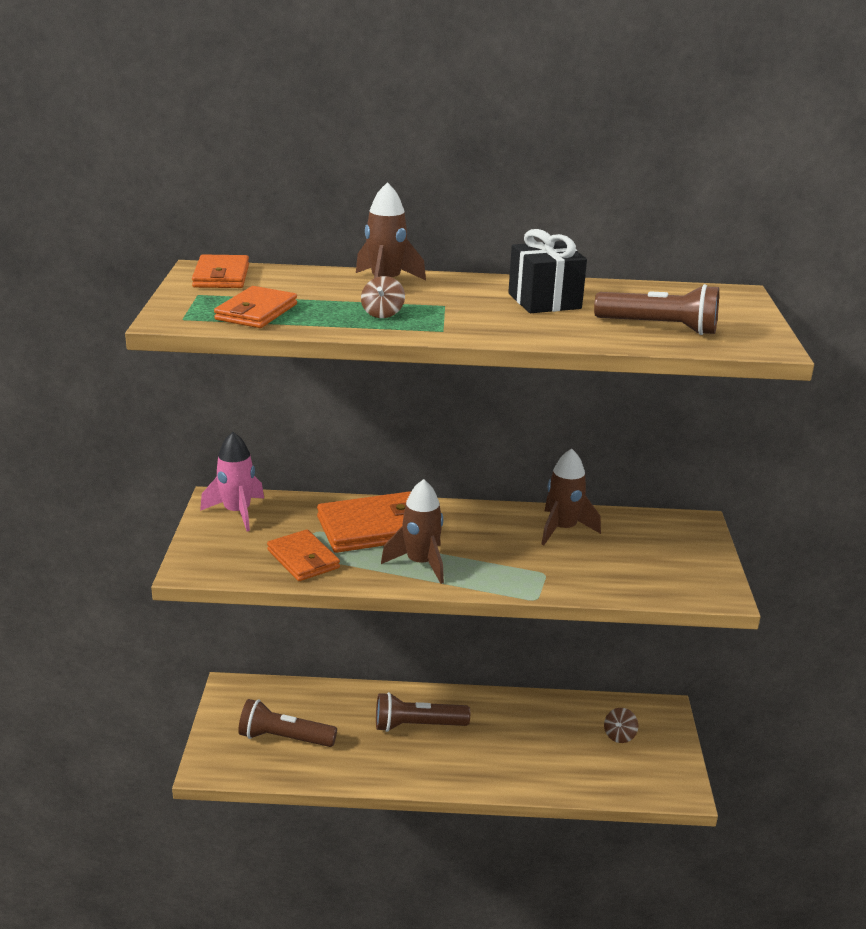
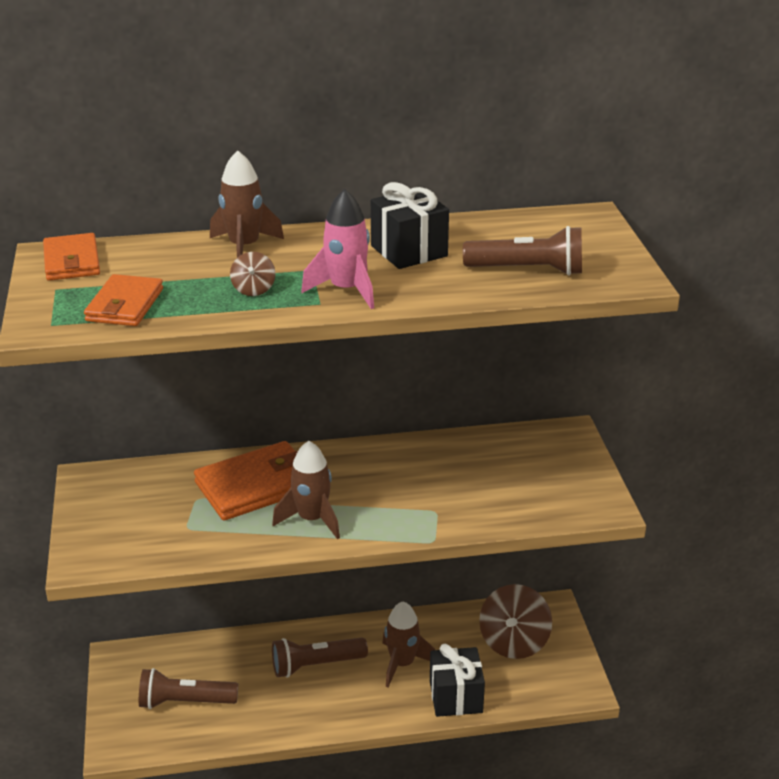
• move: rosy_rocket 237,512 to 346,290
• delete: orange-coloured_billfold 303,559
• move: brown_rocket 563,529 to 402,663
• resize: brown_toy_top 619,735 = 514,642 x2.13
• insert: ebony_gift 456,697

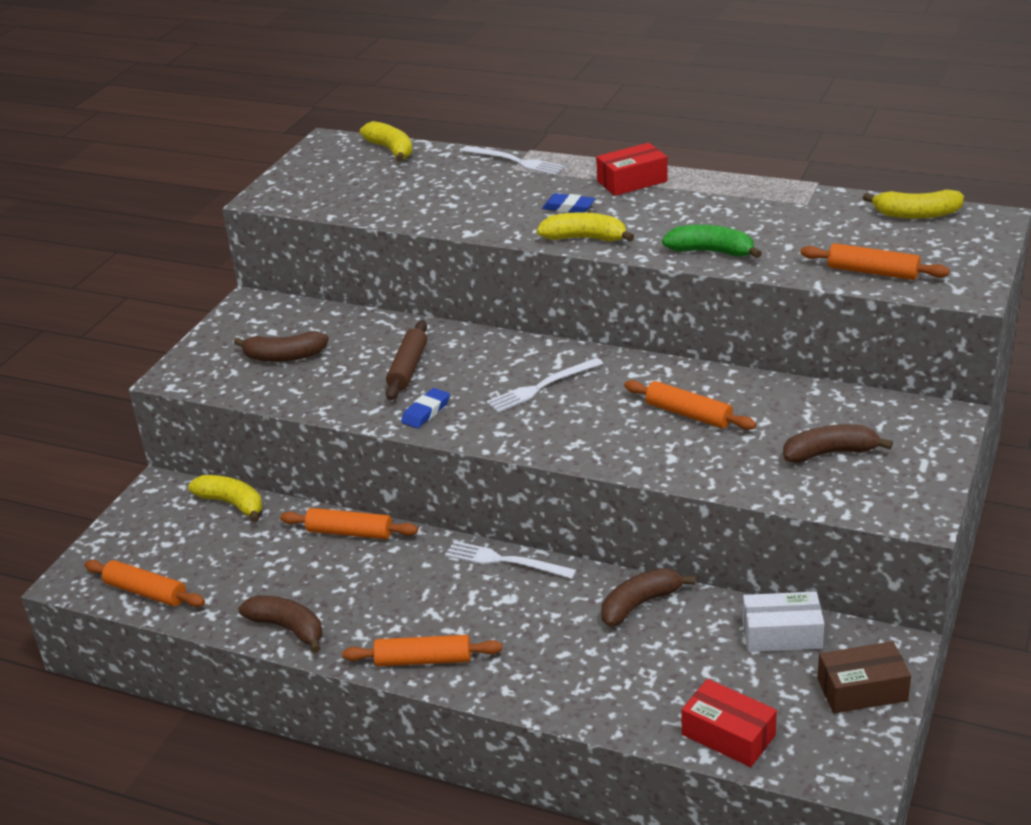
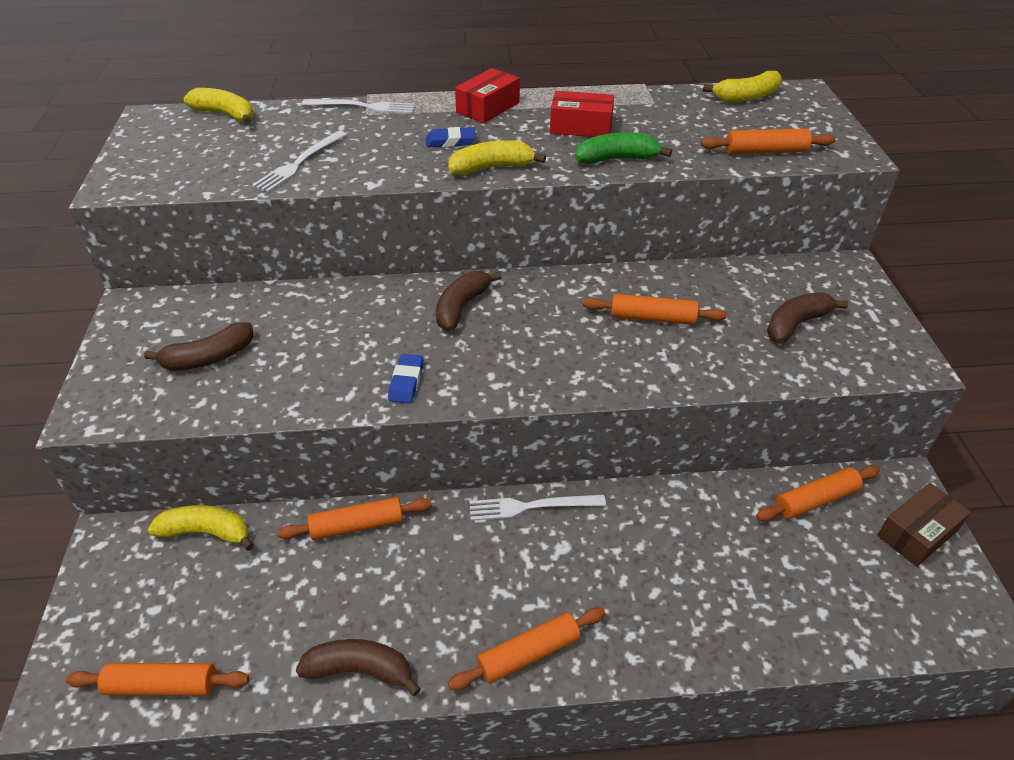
• delete: brown_pastry_roller 408,368
• move: white_dinner_fork 542,387 to 299,163
• move: brown_toy_banana 640,604 to 462,307
• move: scarlet_package 728,735 to 581,127
• replace: white_package 781,634 to orange-coloured_pastry_roller 815,500

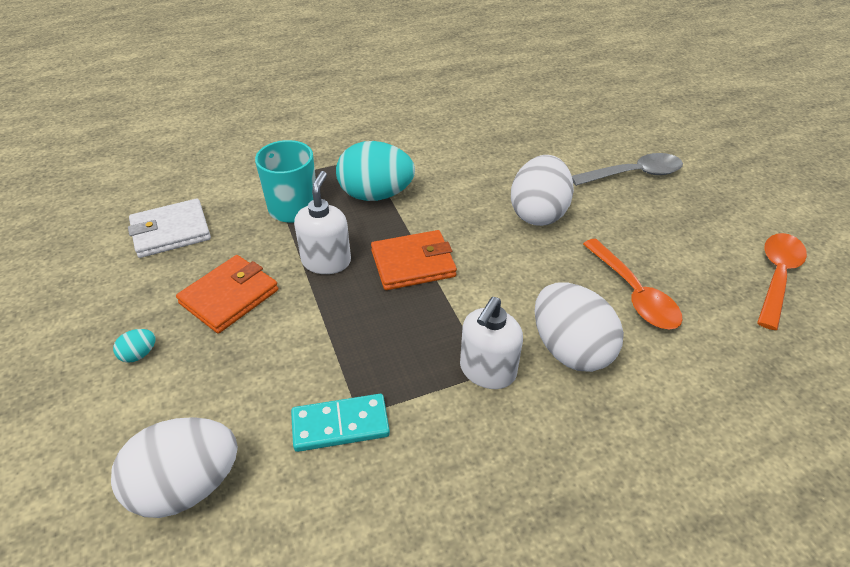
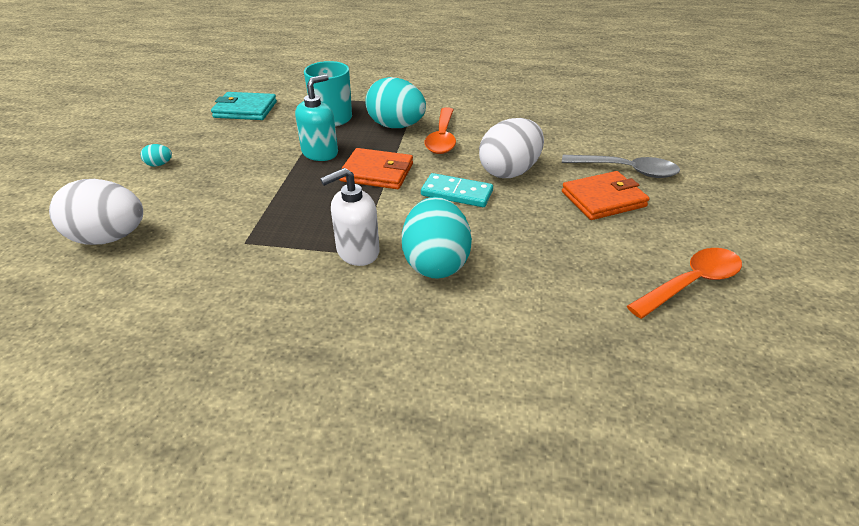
• recolor: white_billfold 171,231 to turquoise_billfold 245,110
• move: orange-coloured_billfold 229,297 to 603,199
• move: turquoise_domino_tile 340,425 to 456,193
• recolor: white_pump_bottle 326,261 to turquoise_pump_bottle 320,153
• recolor: white_egg 570,349 to turquoise_egg 435,263
• move: orange-coloured_tablespoon 634,294 to 442,138

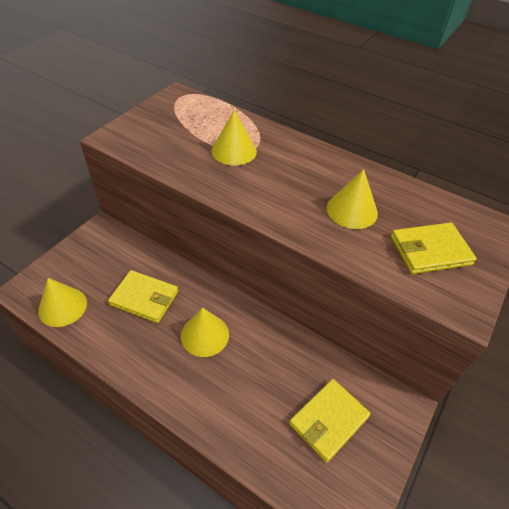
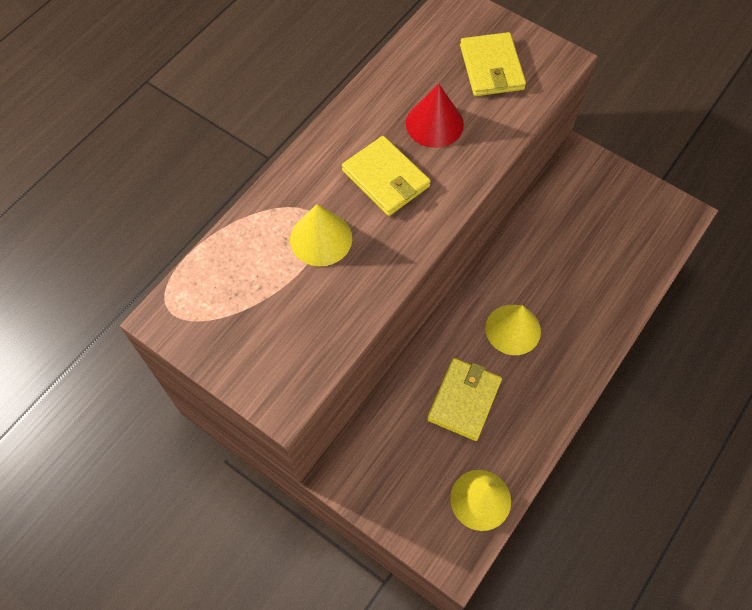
• move: yellow_billfold 328,420 to 386,178
• recolor: yellow_cone_shape 352,210 to scarlet_cone_shape 434,124

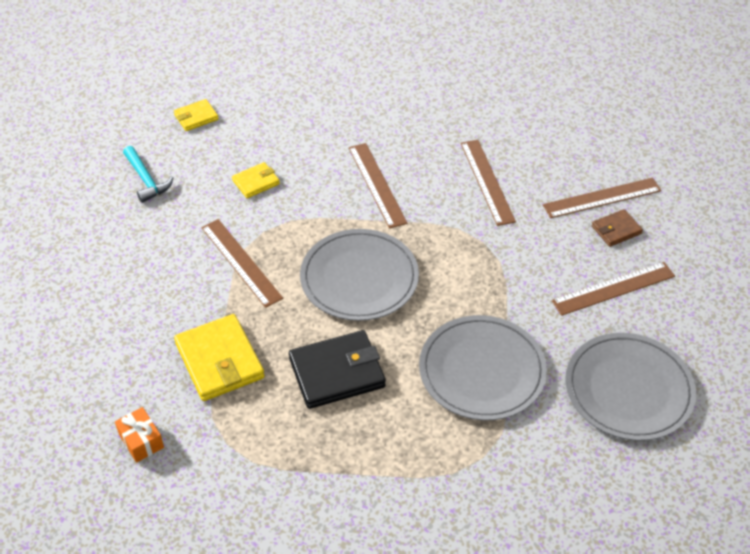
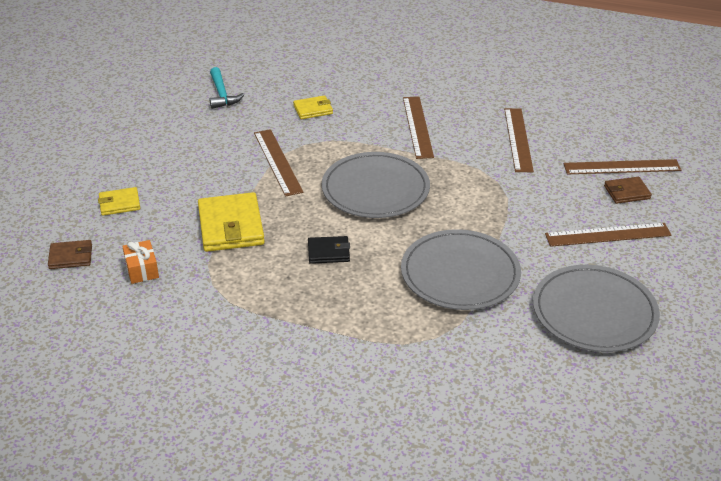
• move: yellow_billfold 196,117 to 119,203
• resize: ebony_billfold 337,372 = 328,252 x0.54
• insert: brown_billfold 71,257

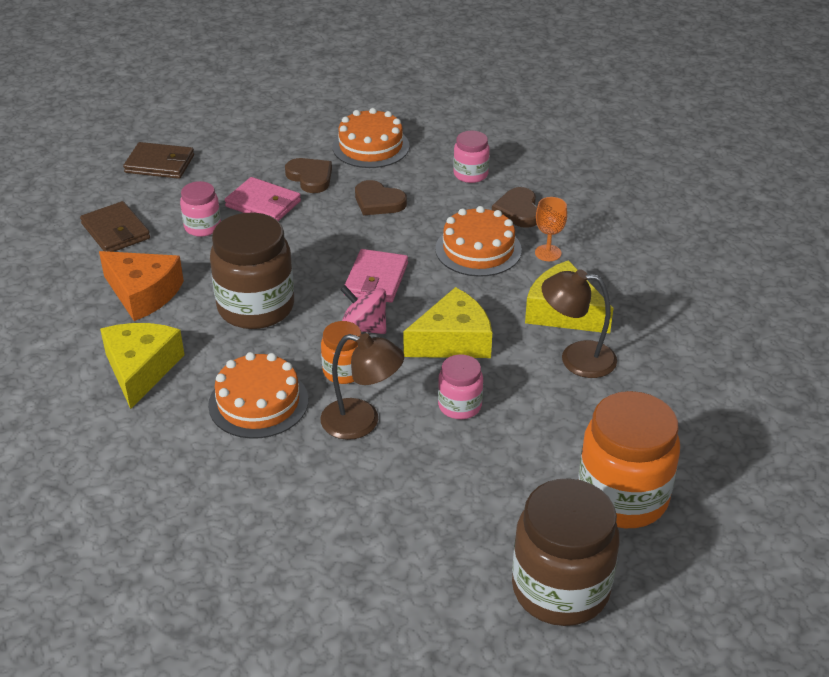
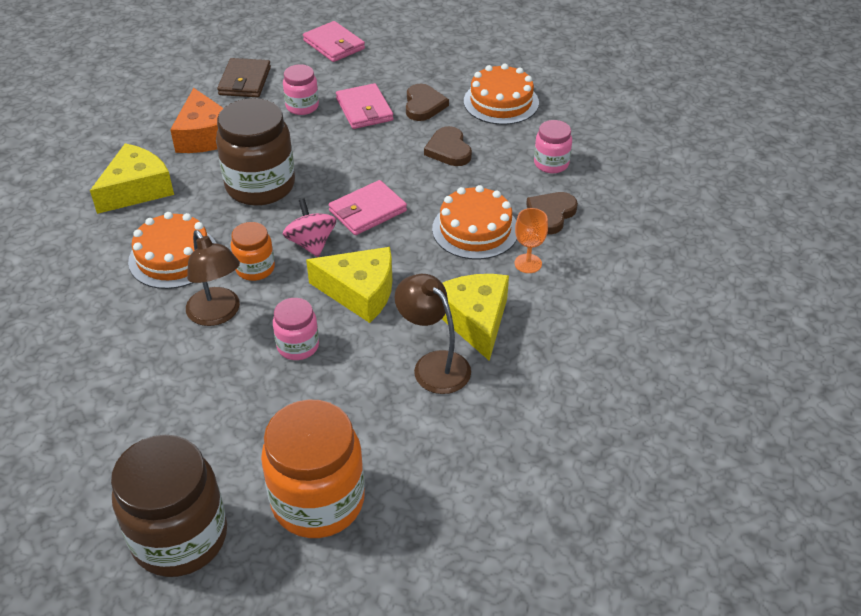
• recolor: brown_billfold 160,164 to rosy_billfold 334,45

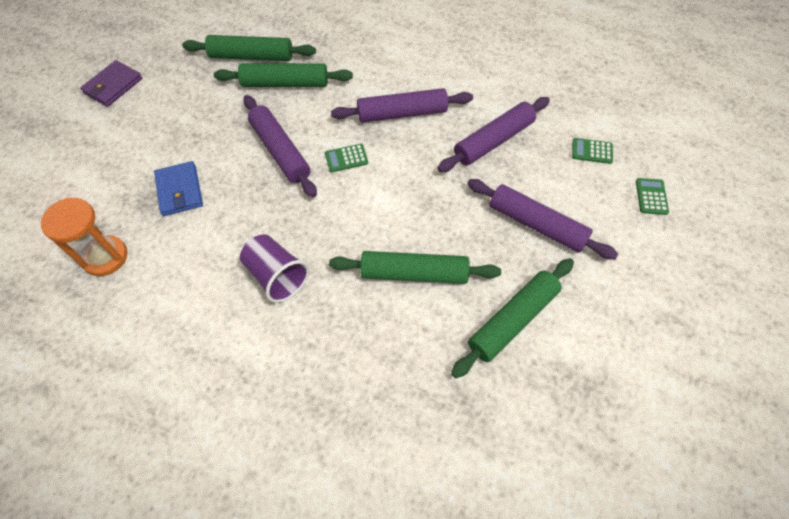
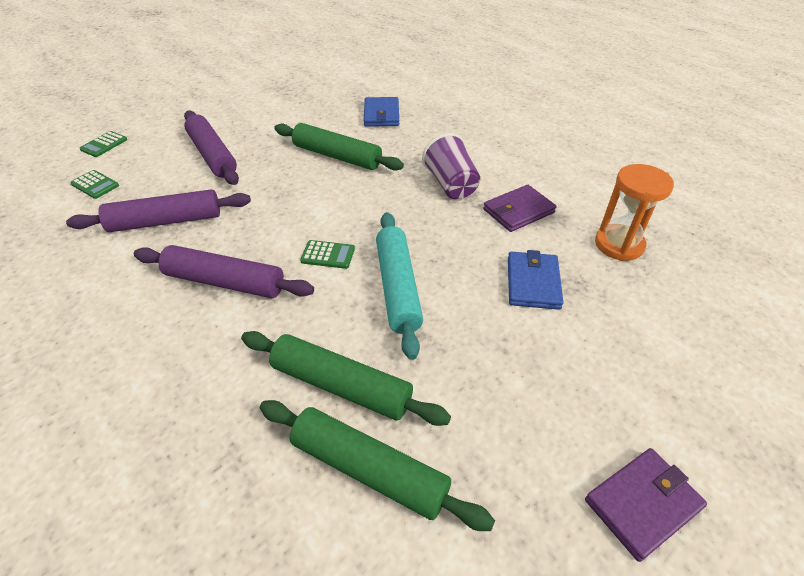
• recolor: violet_pastry_roller 280,151 to turquoise_pastry_roller 397,287
• delete: leaf-green_pastry_roller 512,320
• insert: cobalt_billfold 381,115
• insert: violet_billfold 518,211

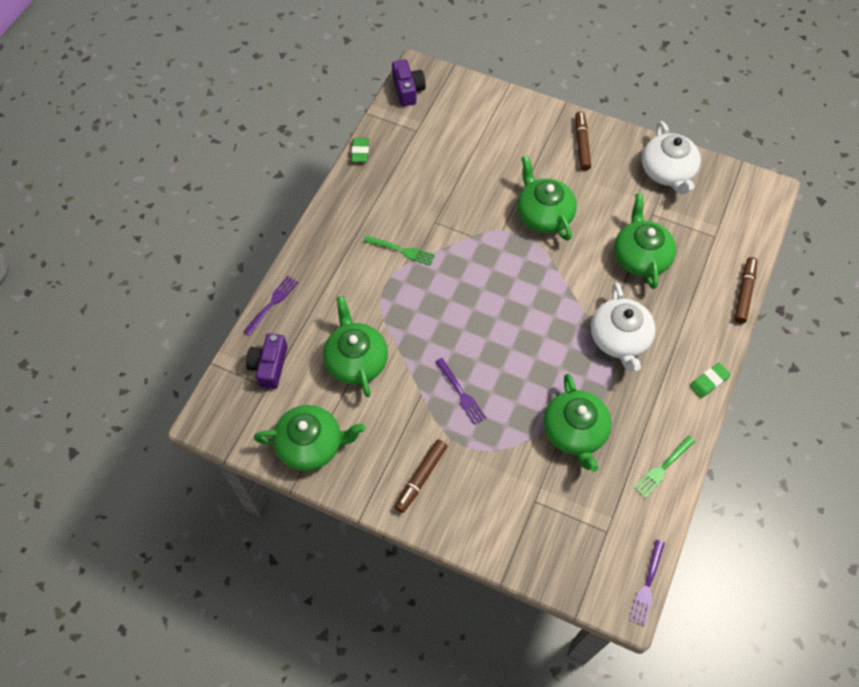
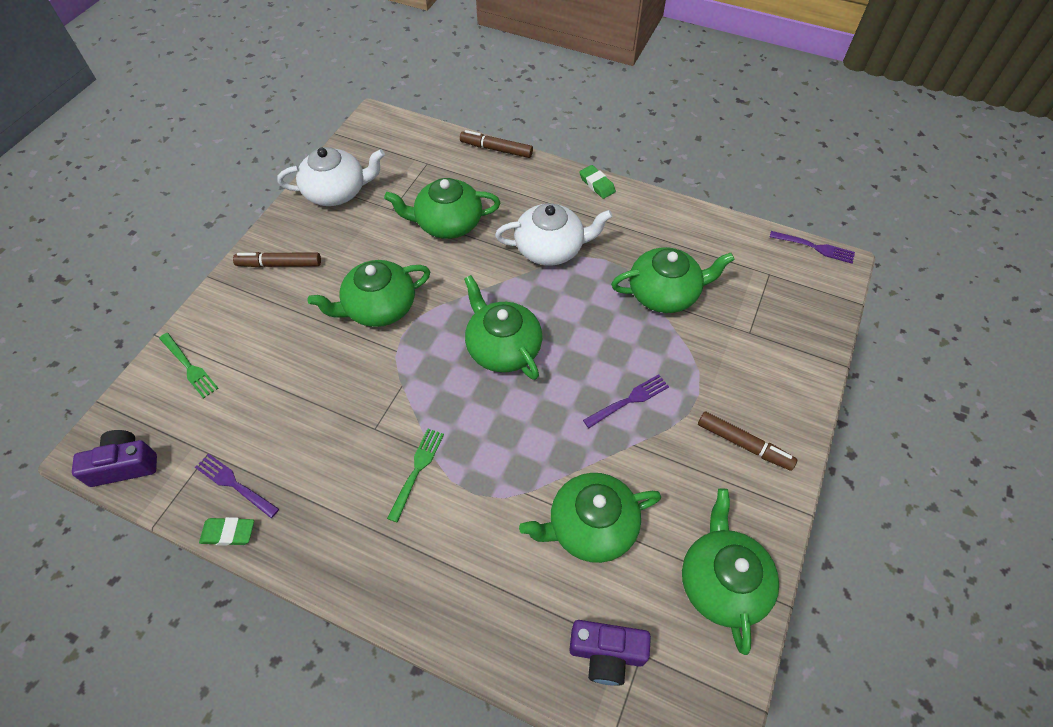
• move: violet_dinner_fork 272,303 to 234,484
• move: leaf-green_dinner_fork 663,468 to 189,367
• insert: leaf-green_china_teapot 503,347

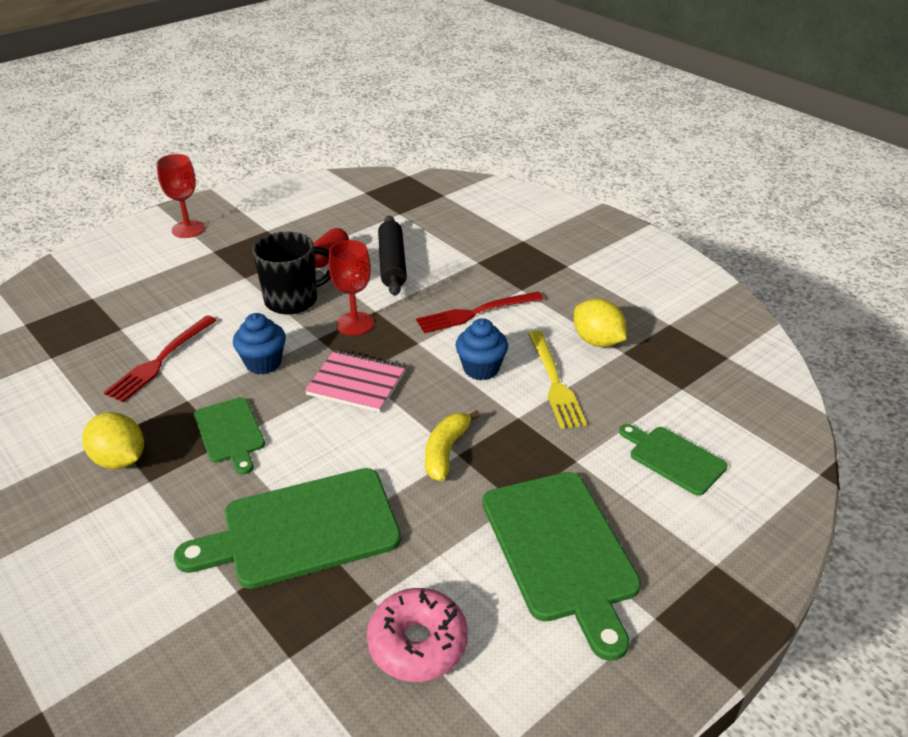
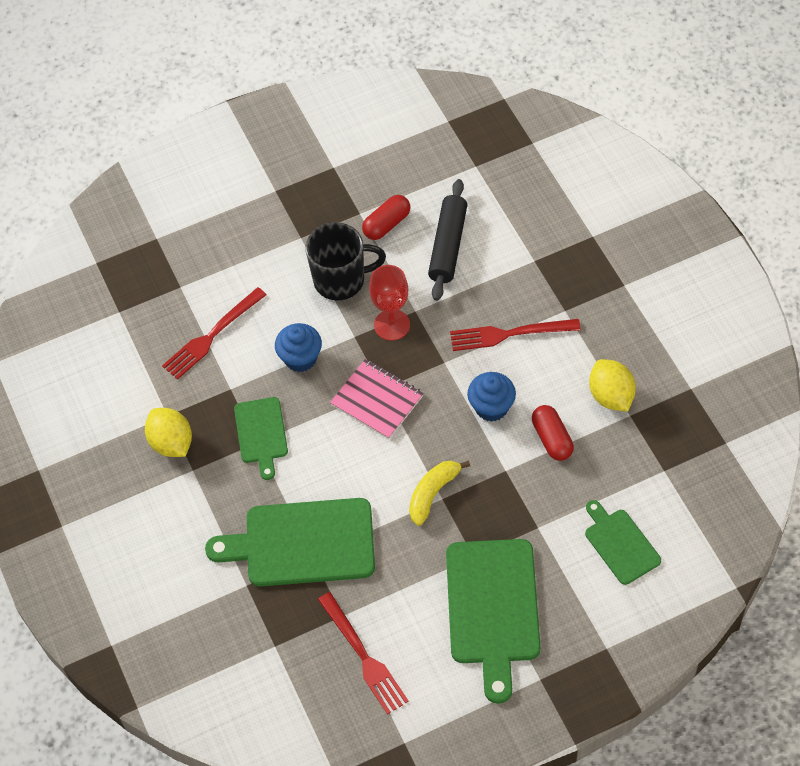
• delete: scarlet_goblet 188,229
• replace: rosy_donut 417,643 to scarlet_dinner_fork 364,657
• replace: yellow_dinner_fork 555,383 to scarlet_pill_shape 552,439

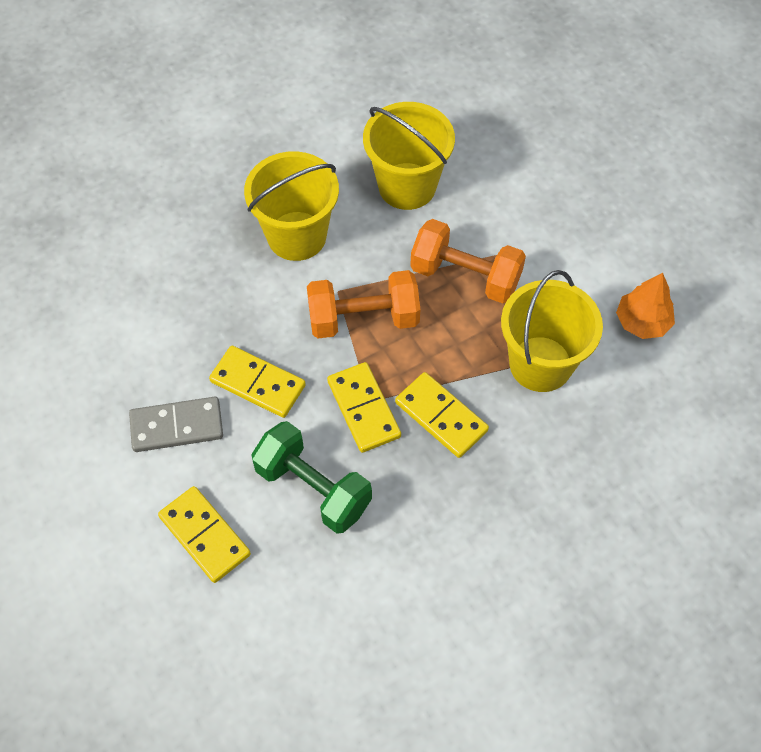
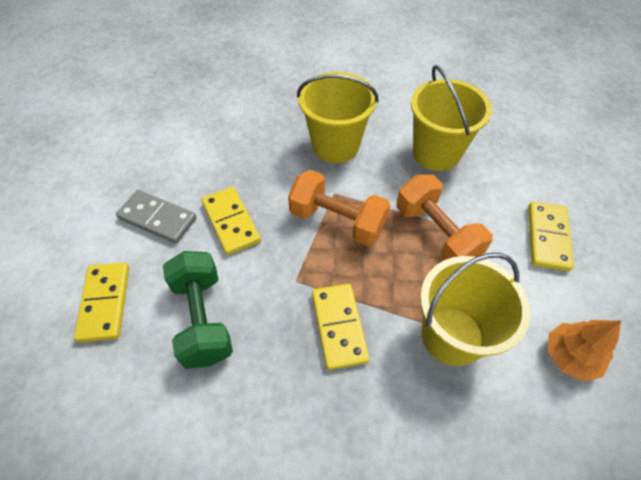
• move: yellow_domino_tile 364,409 to 548,237

